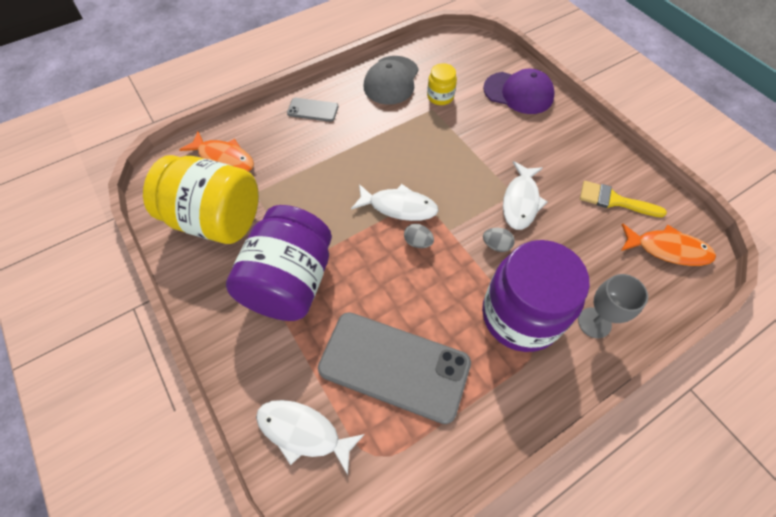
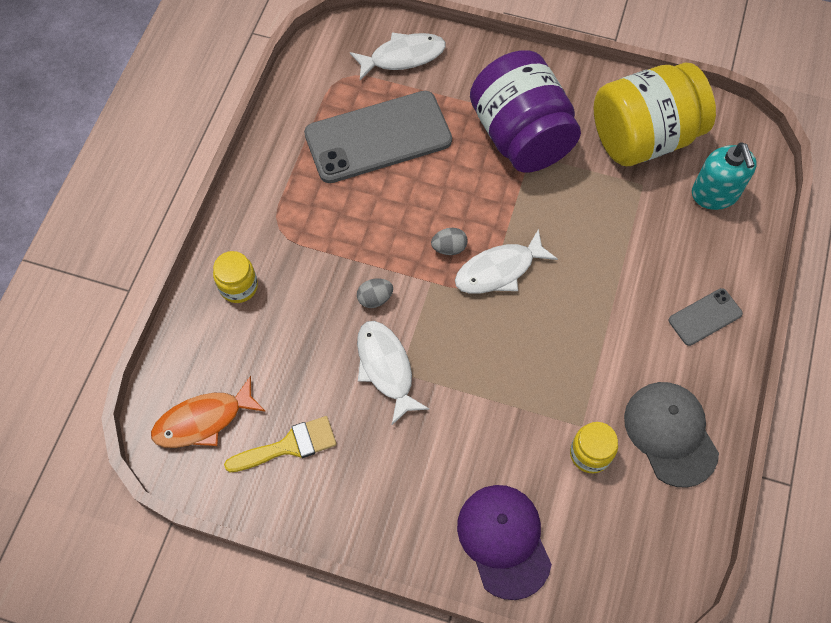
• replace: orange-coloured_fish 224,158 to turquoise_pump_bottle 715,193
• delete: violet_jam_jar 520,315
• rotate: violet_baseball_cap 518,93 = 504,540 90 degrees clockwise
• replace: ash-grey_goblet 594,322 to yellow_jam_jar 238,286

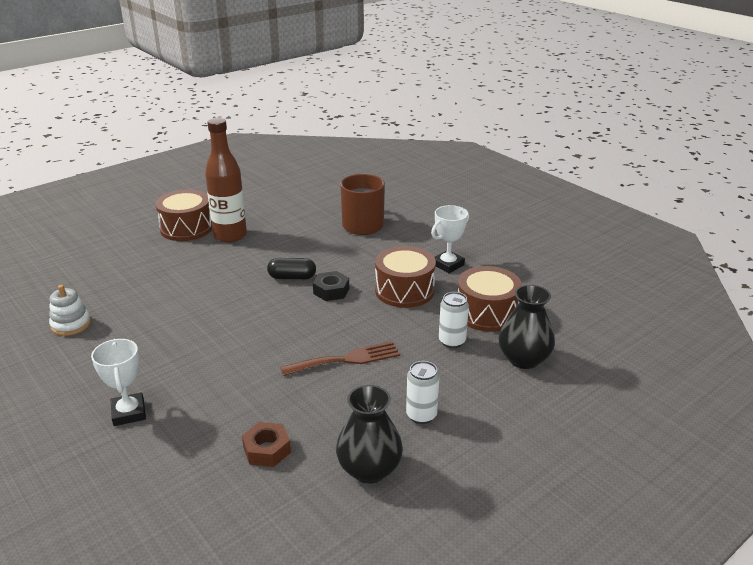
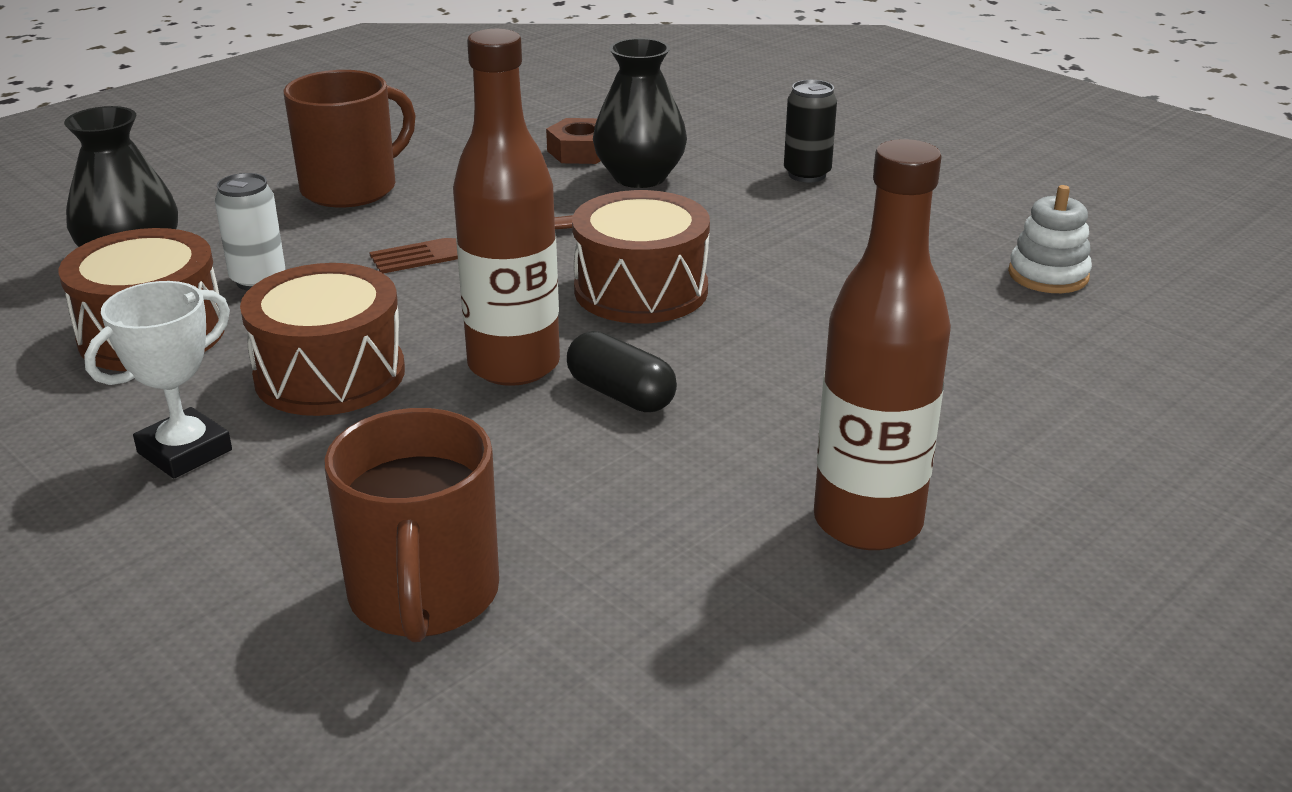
• replace: white_trophy 129,413 to ebony_tin 807,174
• move: brown_snare_drum 186,228 to 641,290
• rotate: ebony_pill_shape 292,277 = 621,394 45 degrees clockwise
• replace: ebony_nut 331,291 to brown_drink_bottle 513,365
• move: ebony_tall_vase 369,469 to 640,177
• replace: white_tin 421,415 to brown_mug 352,188

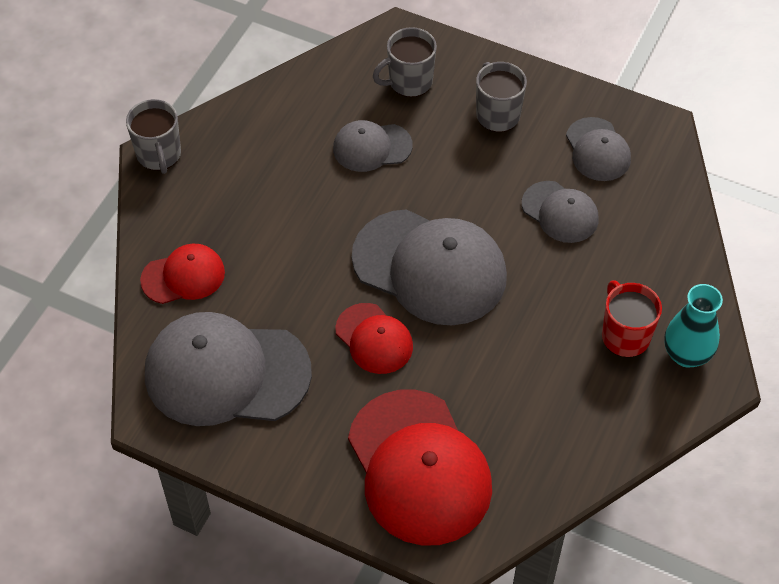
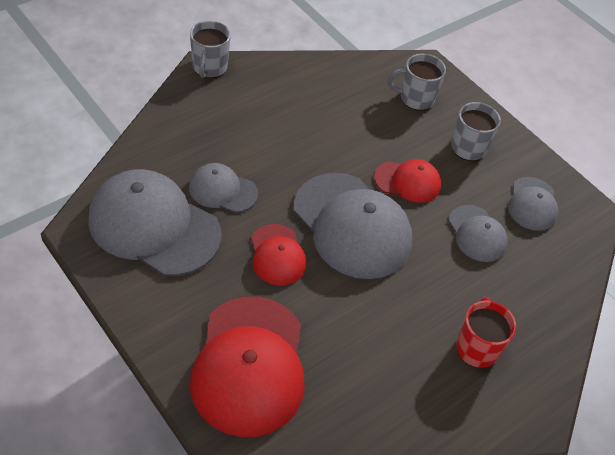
• move: scarlet_baseball_cap 183,276 to 407,181
• move: ash-grey_baseball_cap 372,147 to 223,190
• delete: turquoise_tall_vase 686,354

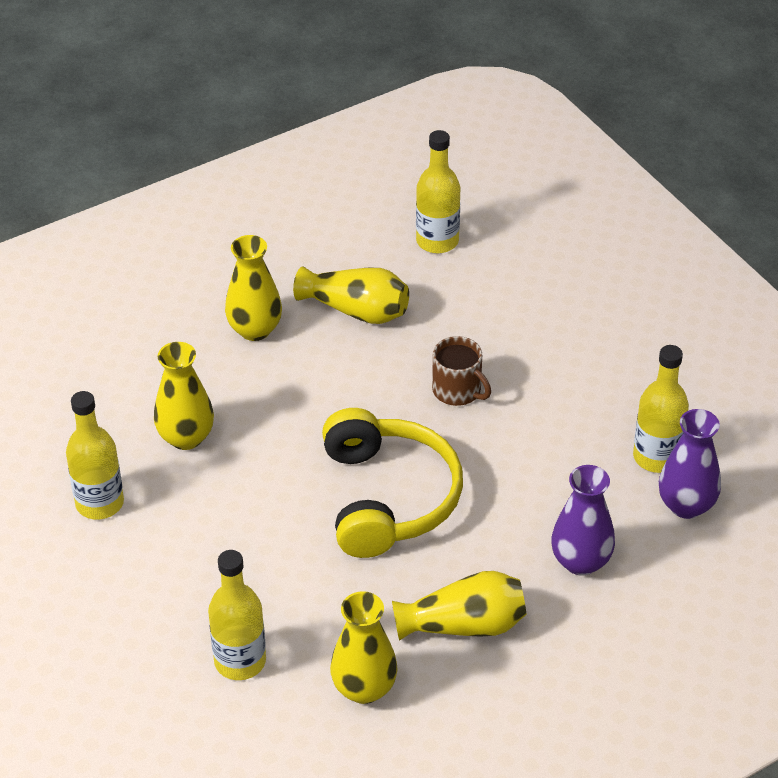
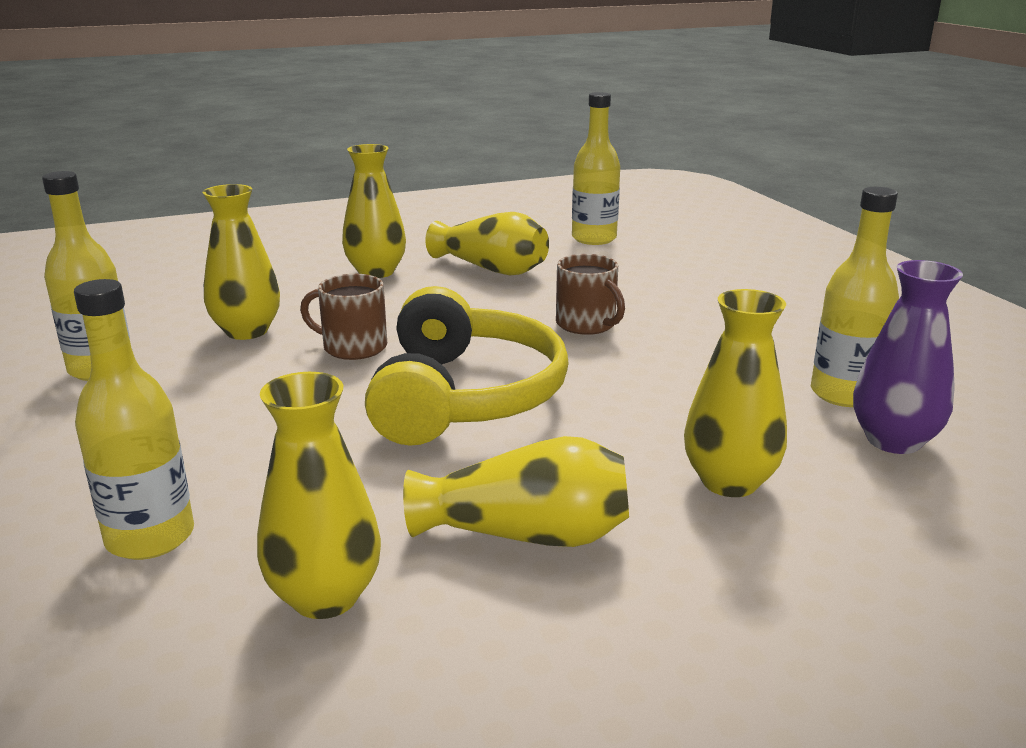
• recolor: violet_tall_vase 580,561 to yellow_tall_vase 729,482
• insert: brown_mug 353,347

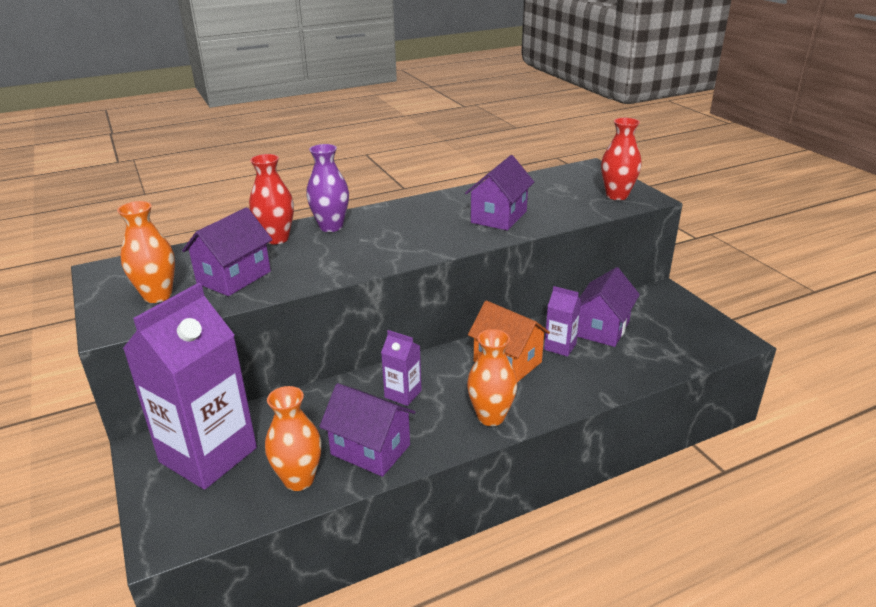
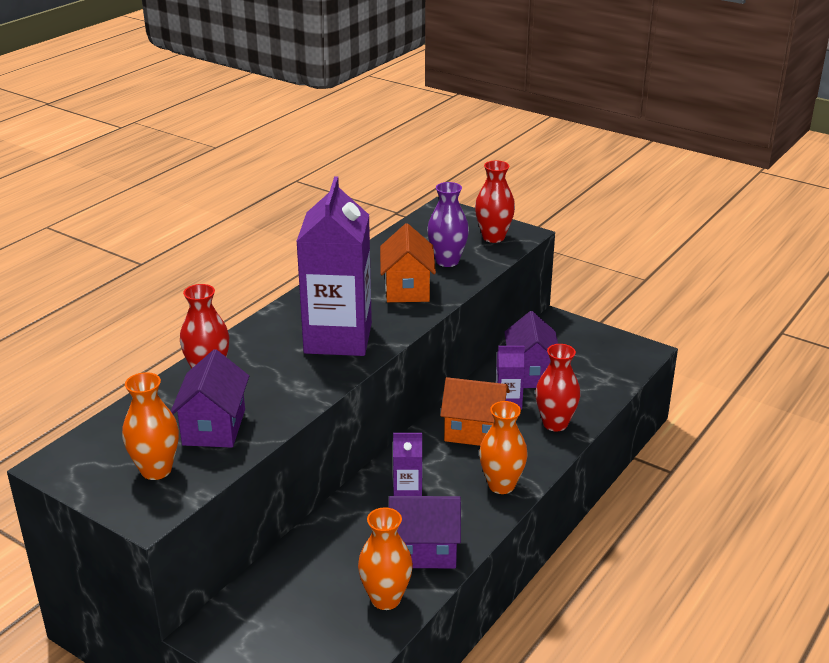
• move: violet_carton 208,455 to 338,338
• move: violet_tall_vase 331,227 to 447,261
• recolor: violet_toy_house 498,217 to orange-coloured_toy_house 407,289
• insert: scarlet_tall_vase 555,424

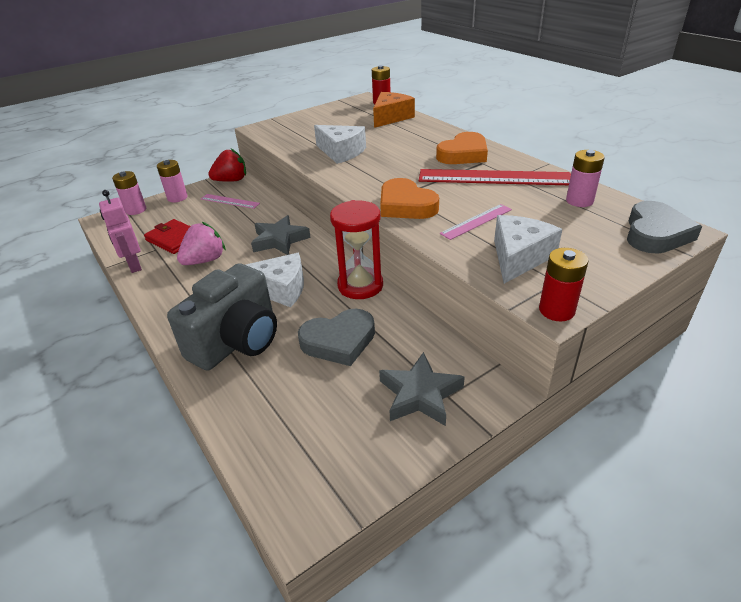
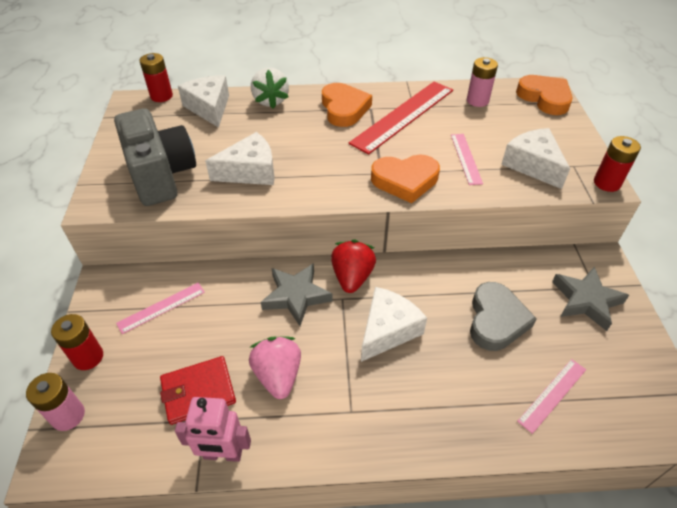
• recolor: rosy_power_cell 177,198 to scarlet_power_cell 88,357
• move: ash-grey_photo_camera 237,341 to 161,176
• move: scarlet_strawberry 231,180 to 352,277
• delete: scarlet_hourglass 360,285
• recolor: orange-coloured_piece_of_cheese 391,117 to white_piece_of_cheese 209,108
• recolor: ash-grey_heart_shape 655,233 to orange-coloured_heart_shape 544,98
• insert: white_strawberry 270,101
• insert: rosy_straightedge 552,394

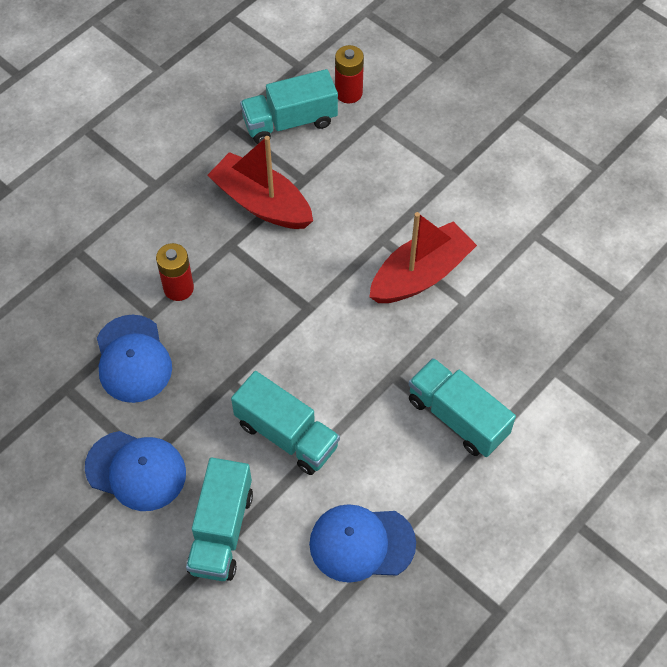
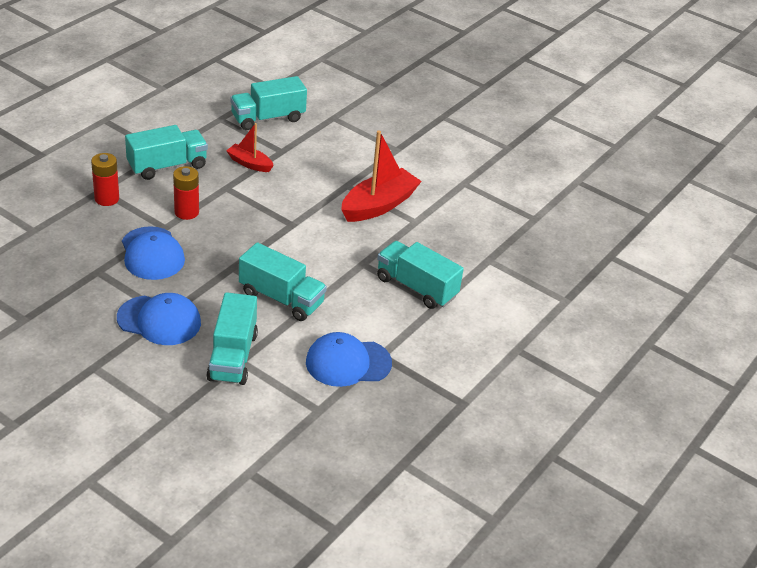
• resize: scarlet_toy_boat 262,203 = 249,163 x0.56
• move: scarlet_power_cell 348,93 to 107,199
• insert: turquoise_toy_truck 167,166

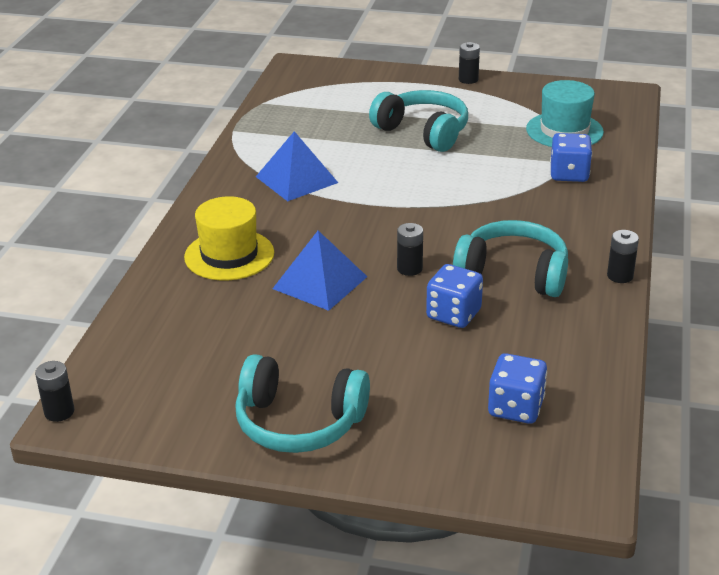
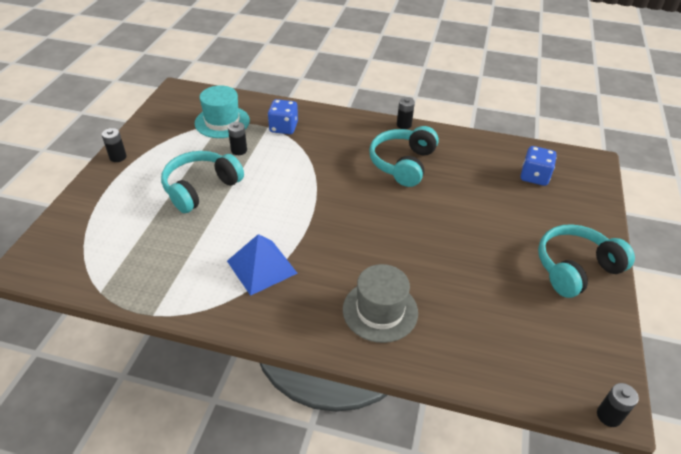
• recolor: yellow_tall_hat 229,255 to ash-grey_tall_hat 380,311
• rotate: turquoise_headset 299,422 = 575,268 135 degrees counterclockwise
• delete: cobalt_pyramid_shape 320,282
• move: ebony_power_cell 409,269 to 239,150
• delete: cobalt_game_die 453,314

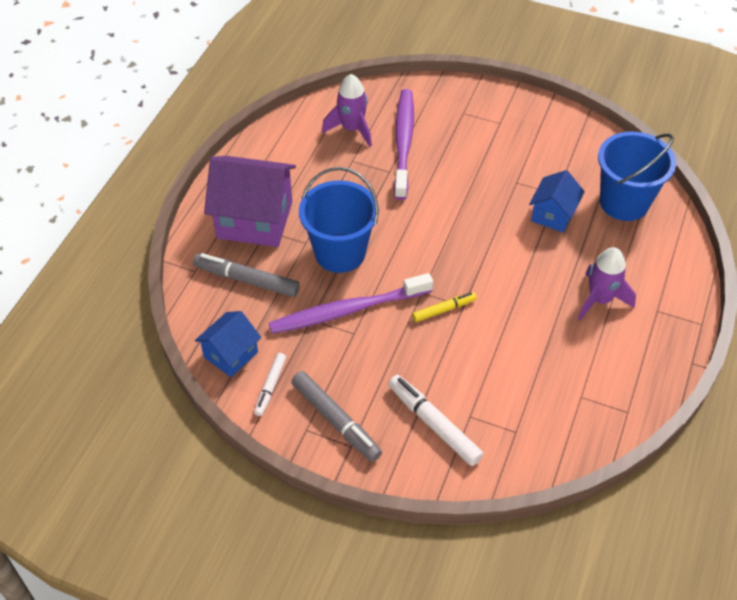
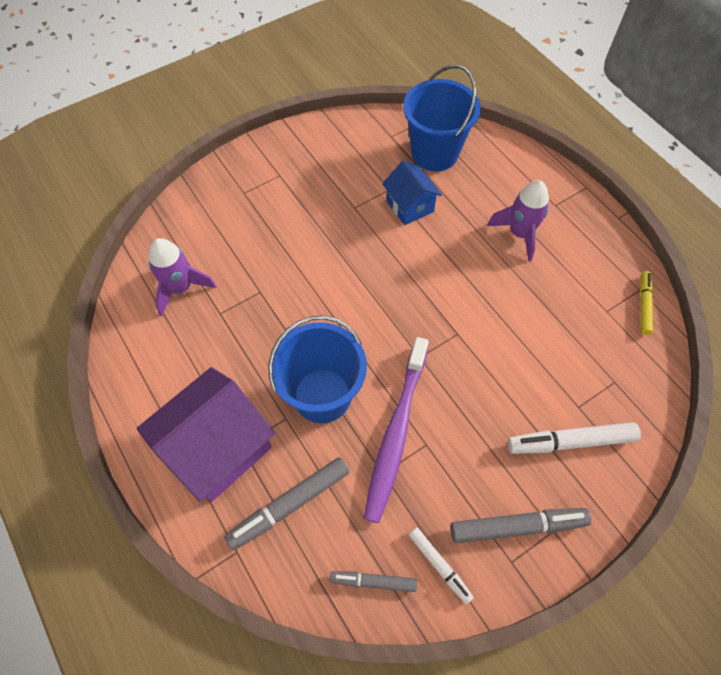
• replace: cobalt_toy_house 231,354 to ash-grey_marker 373,581
• delete: violet_tooth_brush 403,142
• move: yellow_marker 444,310 to 644,305

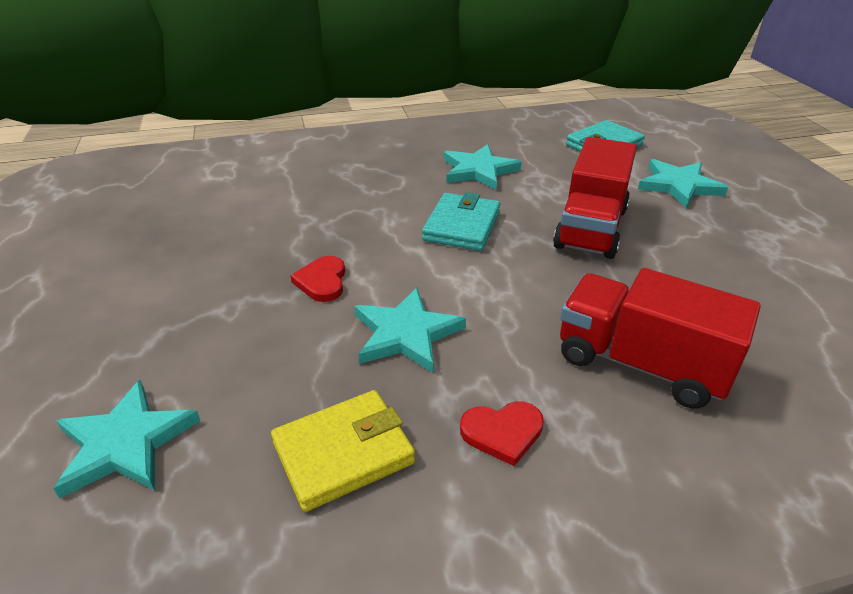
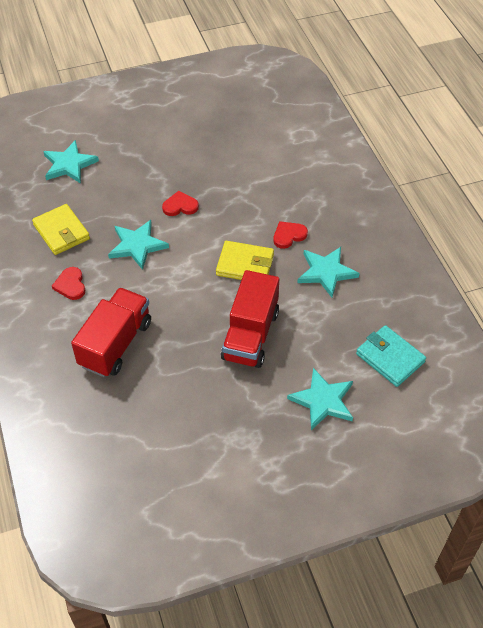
• recolor: turquoise_billfold 461,226 to yellow_billfold 245,265
• rotate: scarlet_toy_truck 590,228 = 250,335 90 degrees counterclockwise
• insert: scarlet_heart_shape 288,235

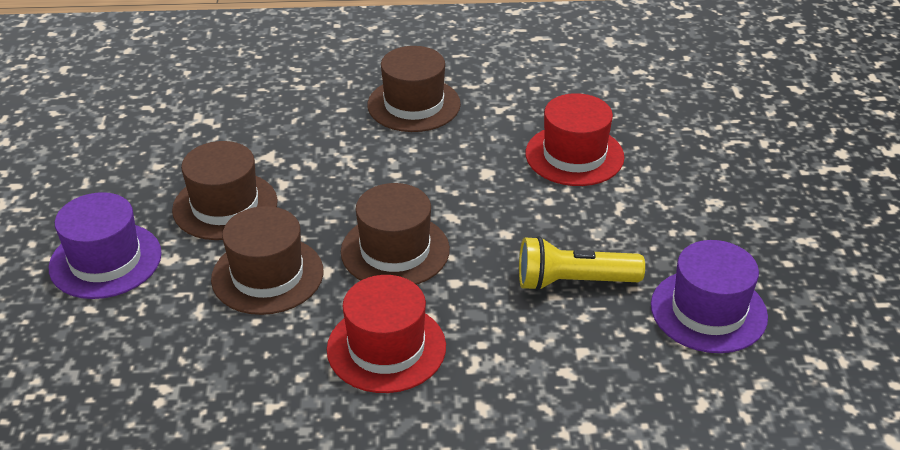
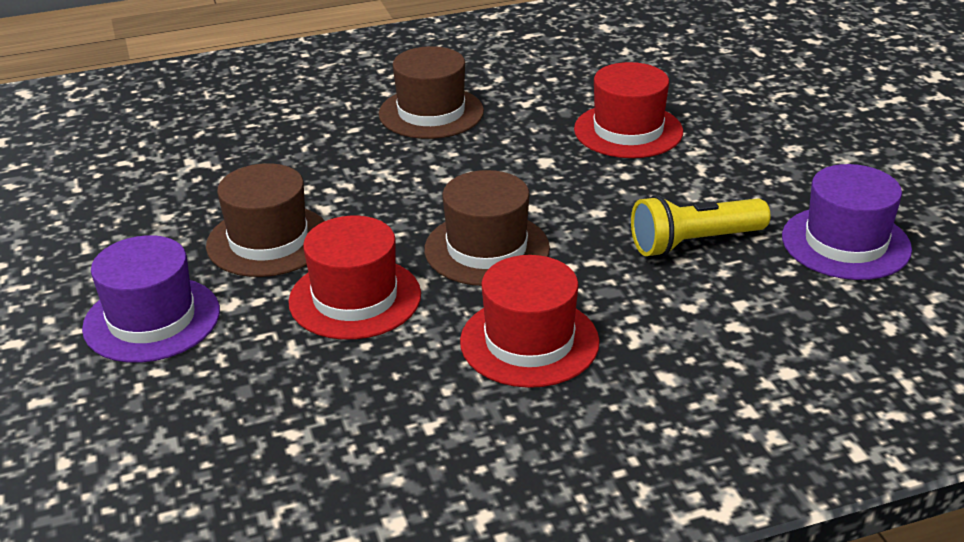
• recolor: brown_tall_hat 267,275 to scarlet_tall_hat 355,298

